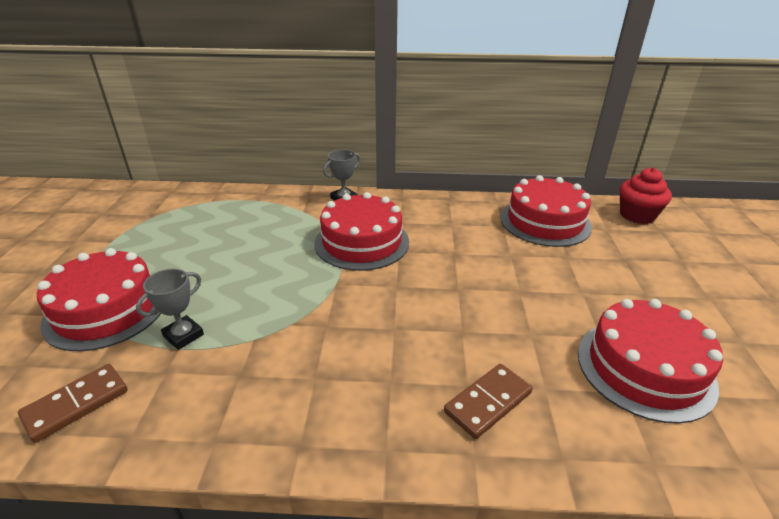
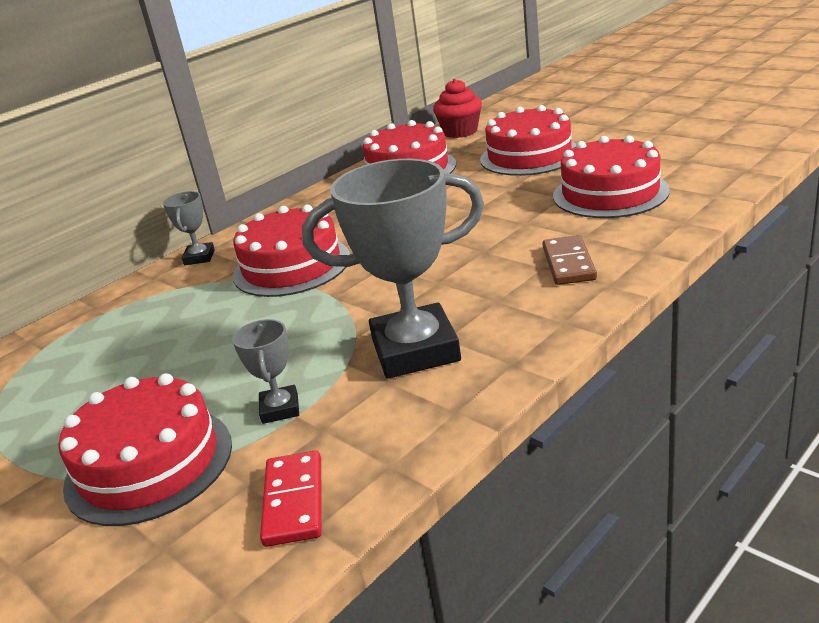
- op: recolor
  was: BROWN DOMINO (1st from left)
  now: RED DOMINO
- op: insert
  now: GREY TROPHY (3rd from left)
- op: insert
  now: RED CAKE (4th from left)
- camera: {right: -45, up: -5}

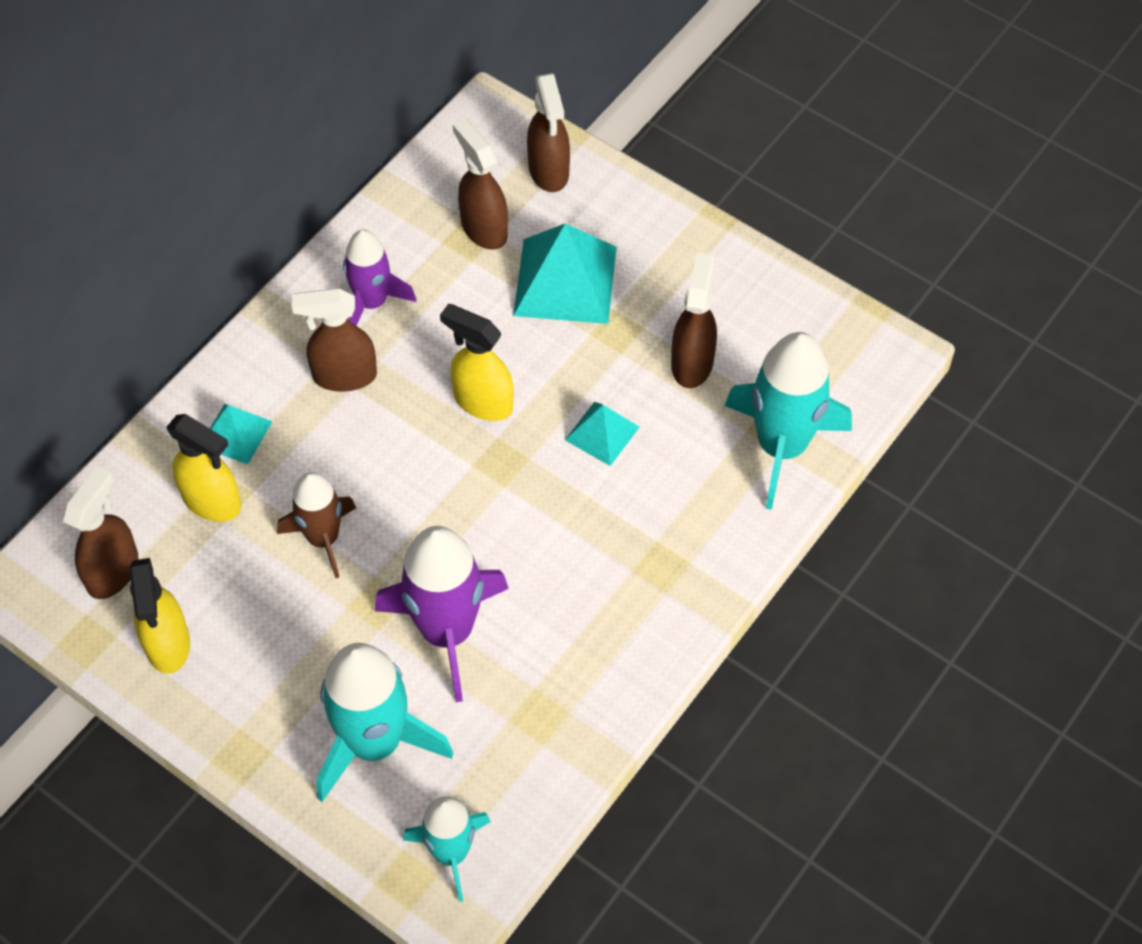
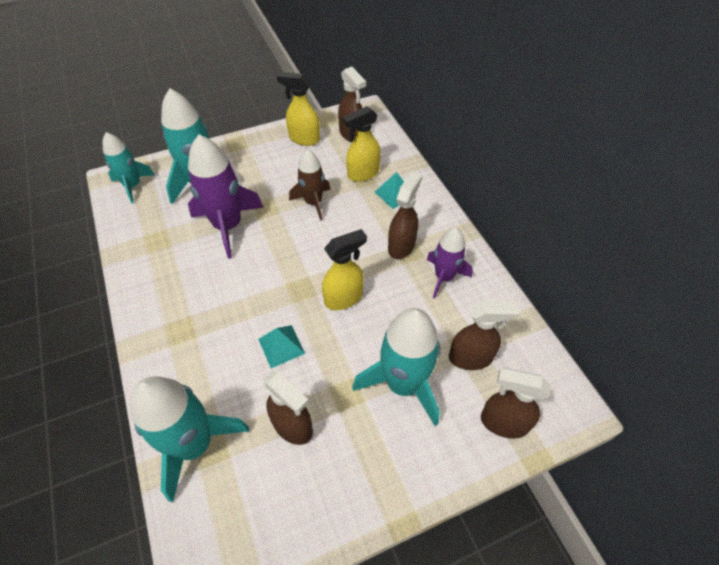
- op: replace
  was: TURQUOISE PYRAMID (2nd from left)
  now: TURQUOISE ROCKET (4th from left)
- camera: {right: 120, up: -5}

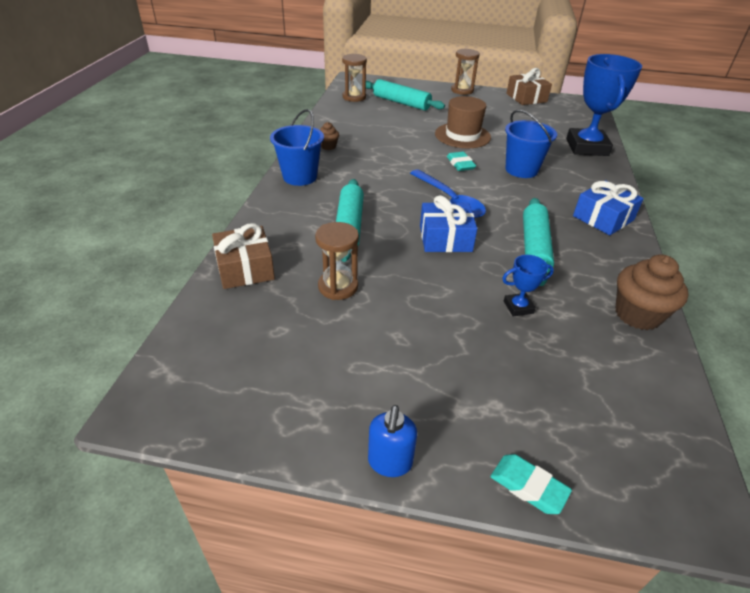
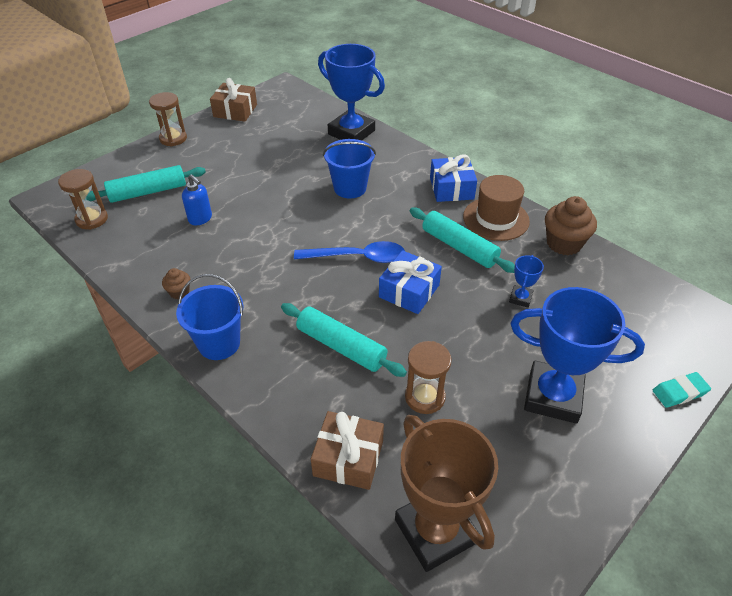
- op: move
  was: BLUE SOAP DISPENSER
- op: insert
  now: BROWN TROPHY
- op: move
  was: BROWN HAT
- op: insert
  now: BLUE TROPHY (3rd from left)
- op: delete
  was: TURQUOISE ERASER (1st from left)
- camera: {right: -55, up: 5}

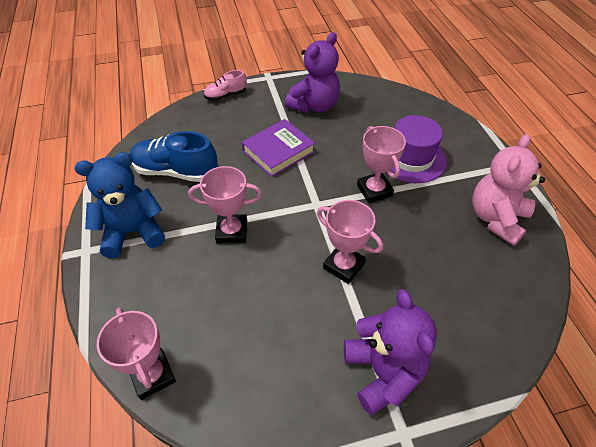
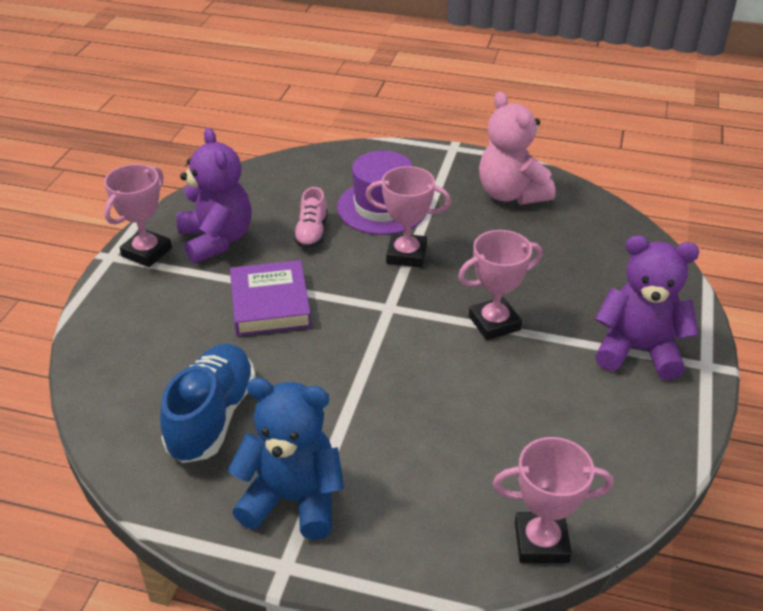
- op: move
  was: PINK TROPHY (2nd from left in the first image)
  now: PINK TROPHY (1st from left)
- op: rotate
  was: BLUE SHOE
  clockwise: 150
- op: rotate
  was: BLUE TEDDY BEAR
  clockwise: 90
- op: move
  was: PINK SHOE
- camera: {right: -60, up: -10}

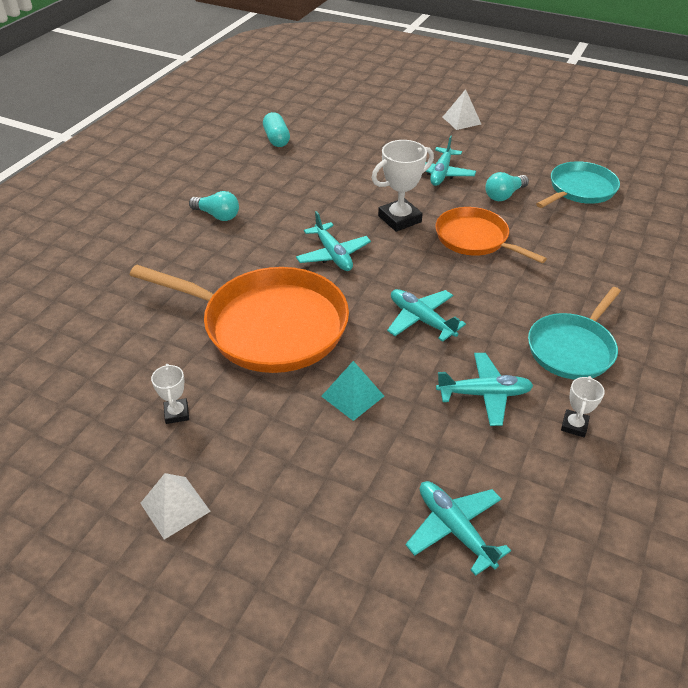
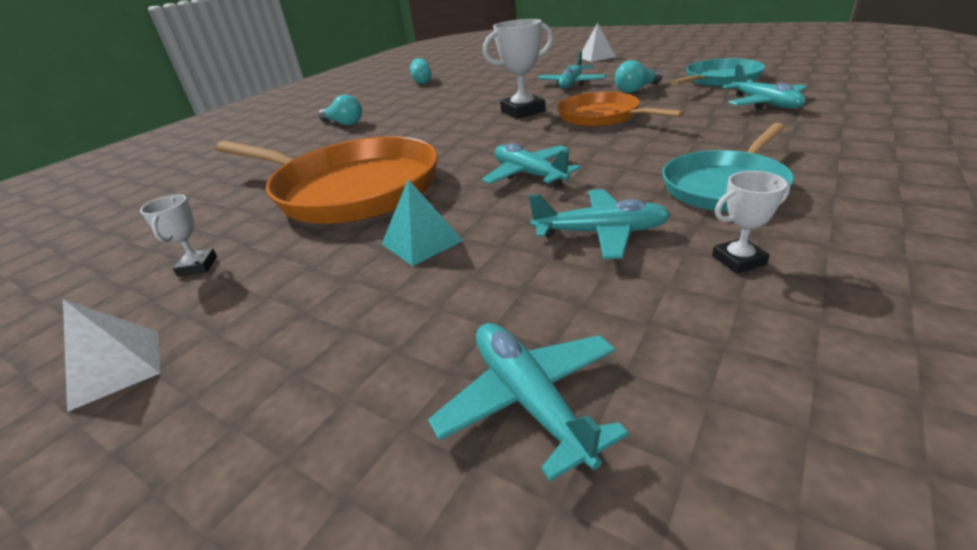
- op: rotate
  was: WHITE TROPHY (3rd from left)
  clockwise: 45
- op: move
  was: TURQUOISE PLANE (1st from left in the first image)
  now: TURQUOISE PLANE (5th from left)
- camera: {right: 10, up: -10}

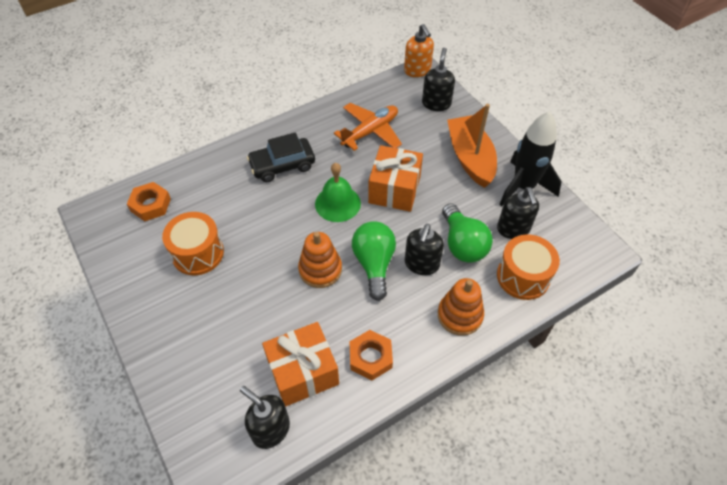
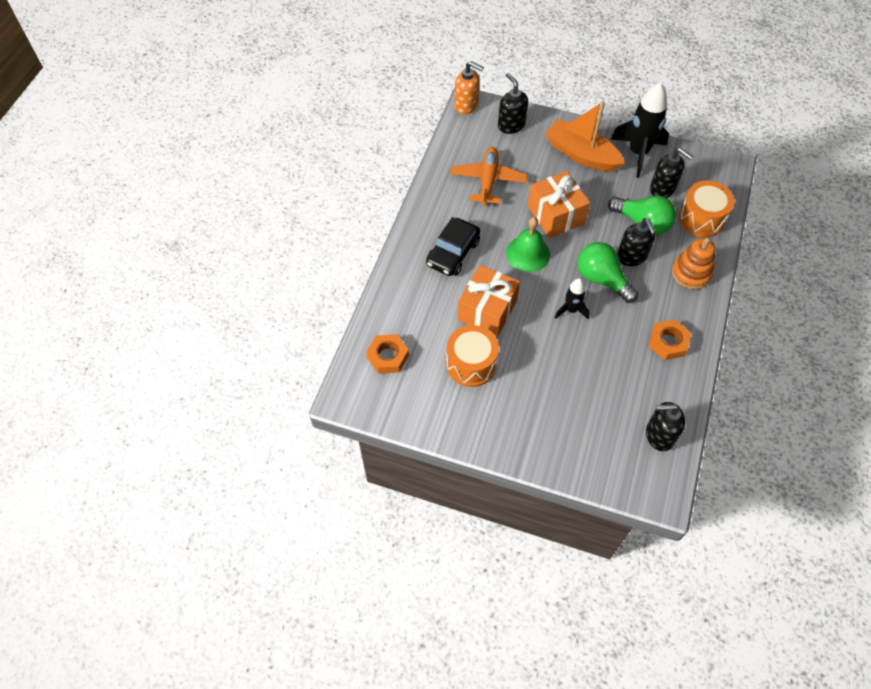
- op: move
  was: ORANGE GIFT (1st from left)
- op: replace
  was: ORANGE STACKING TOY (1st from left)
  now: BLACK ROCKET (1st from left)
- camera: {right: -40, up: 5}

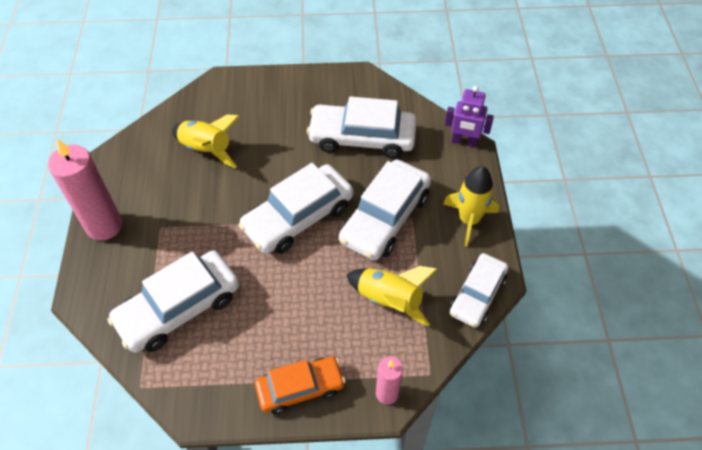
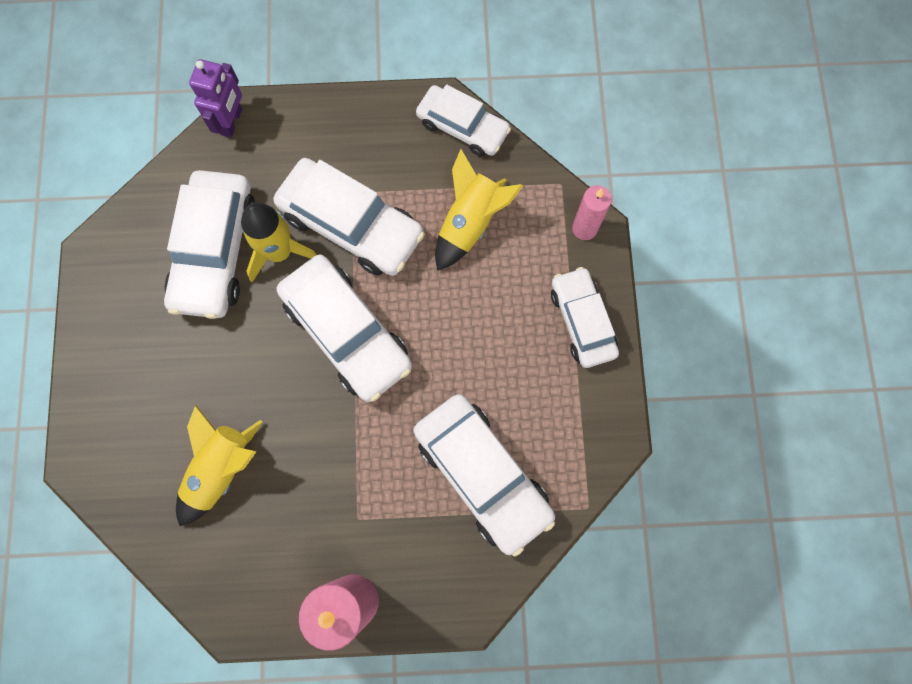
- op: move
  was: YELLOW ROCKET (3rd from left in the first image)
  now: YELLOW ROCKET (2nd from left)
- op: recolor
  was: ORANGE CAR
  now: WHITE CAR (6th from left)
- camera: {right: -90, up: 20}

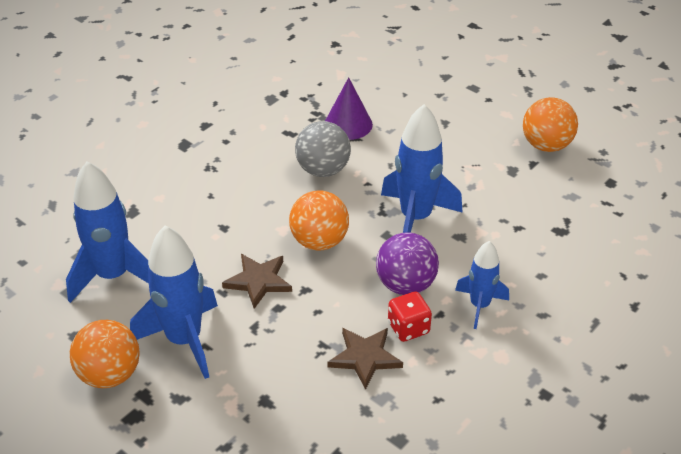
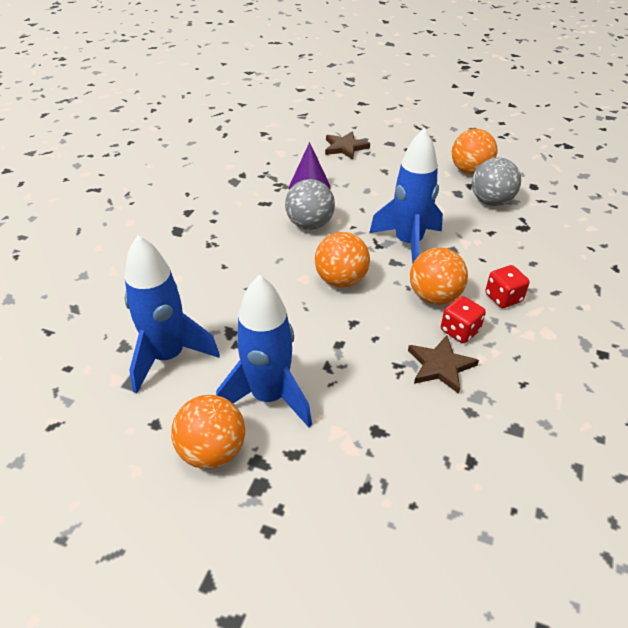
- op: move
  was: BROWN STAR (1st from left)
- op: recolor
  was: PURPLE BALL
  now: ORANGE BALL (3rd from left)
- op: insert
  now: GREY BALL (2nd from left)
- op: replace
  was: BLUE ROCKET (4th from left)
  now: RED DICE (2nd from left)
- camera: {right: -20, up: 0}

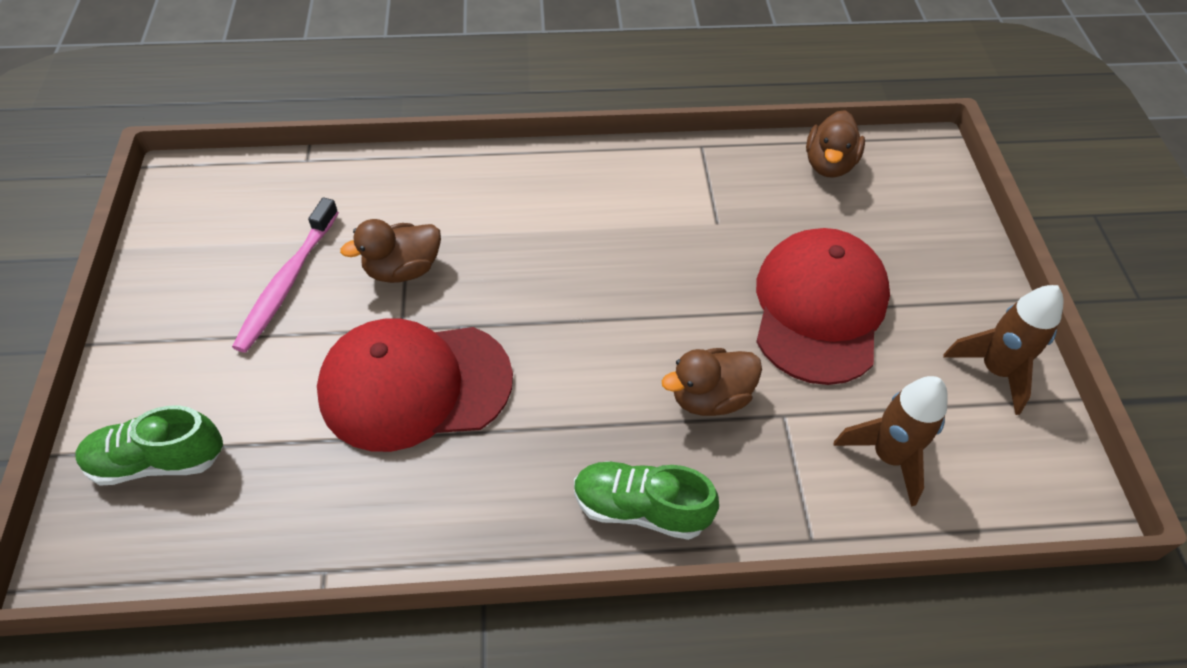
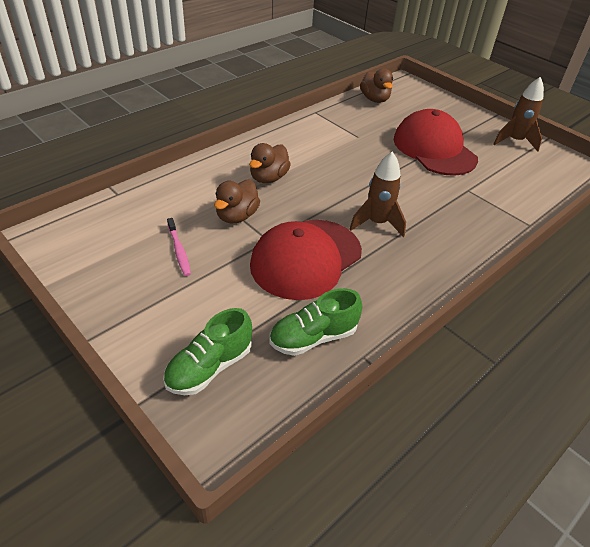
- op: resize
  was: PINK TOOTHBRUSH
  ratio: 0.61
- op: move
  was: BROWN DUCK (2nd from left)
- op: move
  was: GREEN SHOE (2nd from left)
- op: move
  was: BROWN ROCKET (1st from left)
- camera: {right: -40, up: -10}

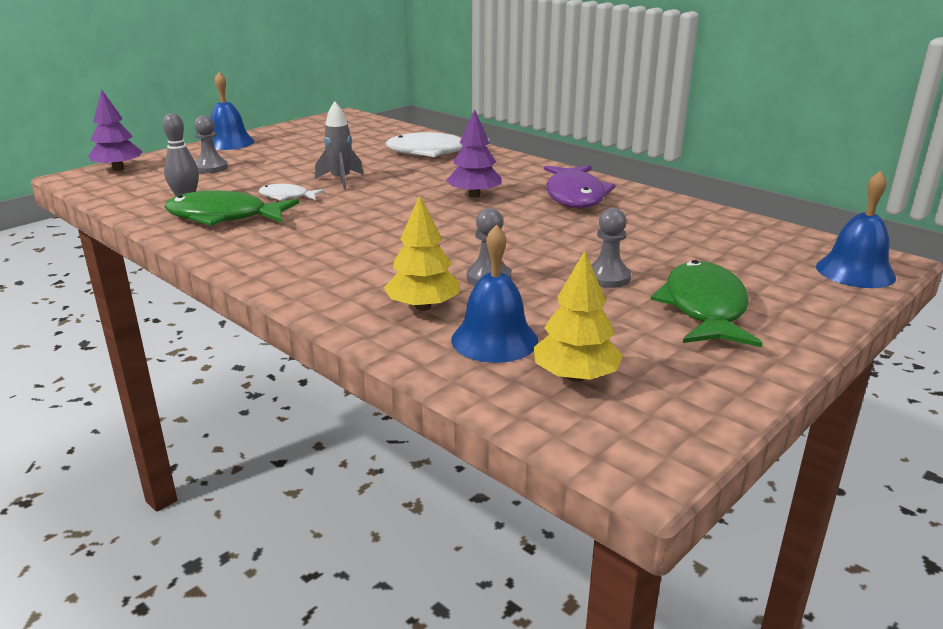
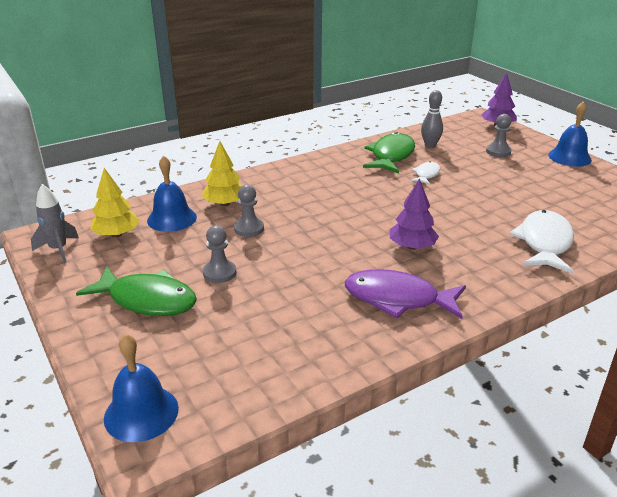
- op: move
  was: GREY ROCKET
- camera: {right: 105, up: 5}

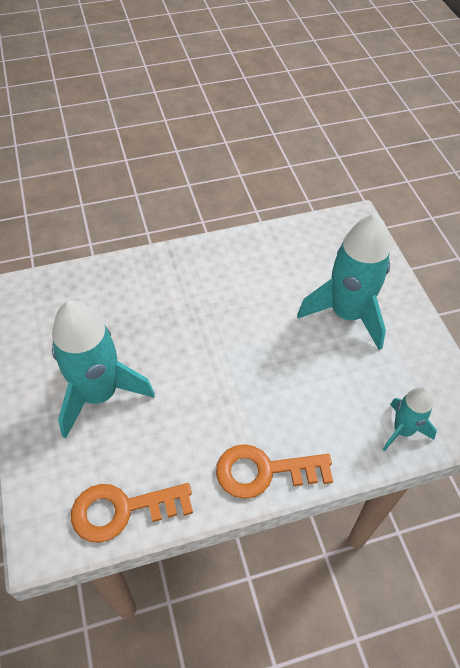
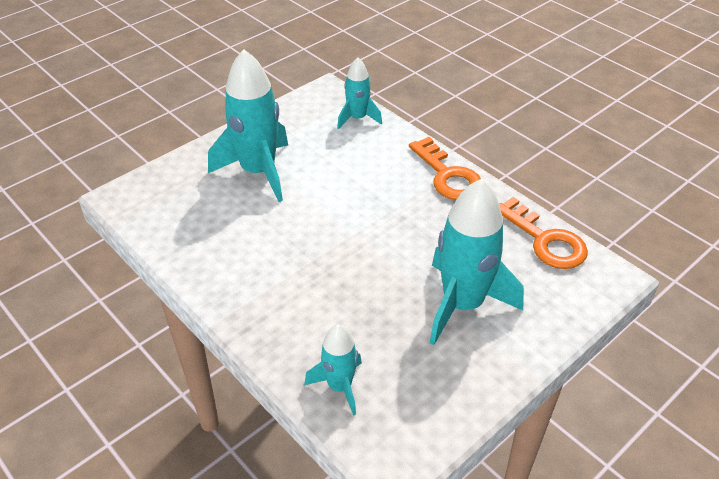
- op: insert
  now: TURQUOISE ROCKET (2nd from left)
- camera: {right: -115, up: -10}

